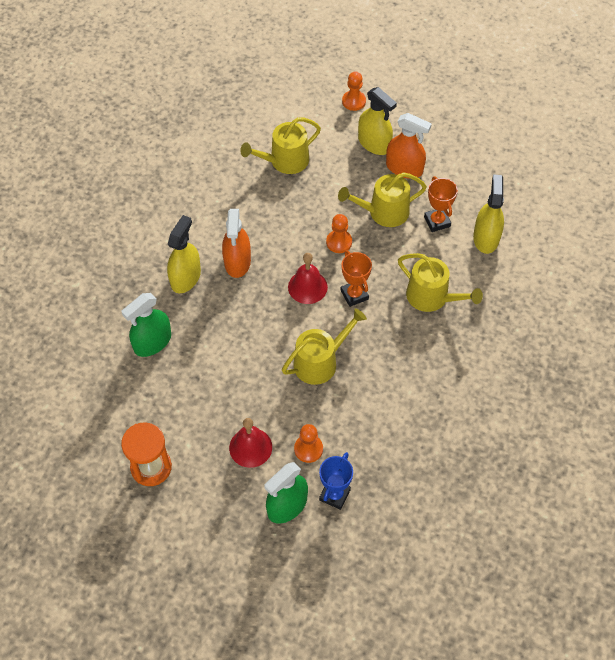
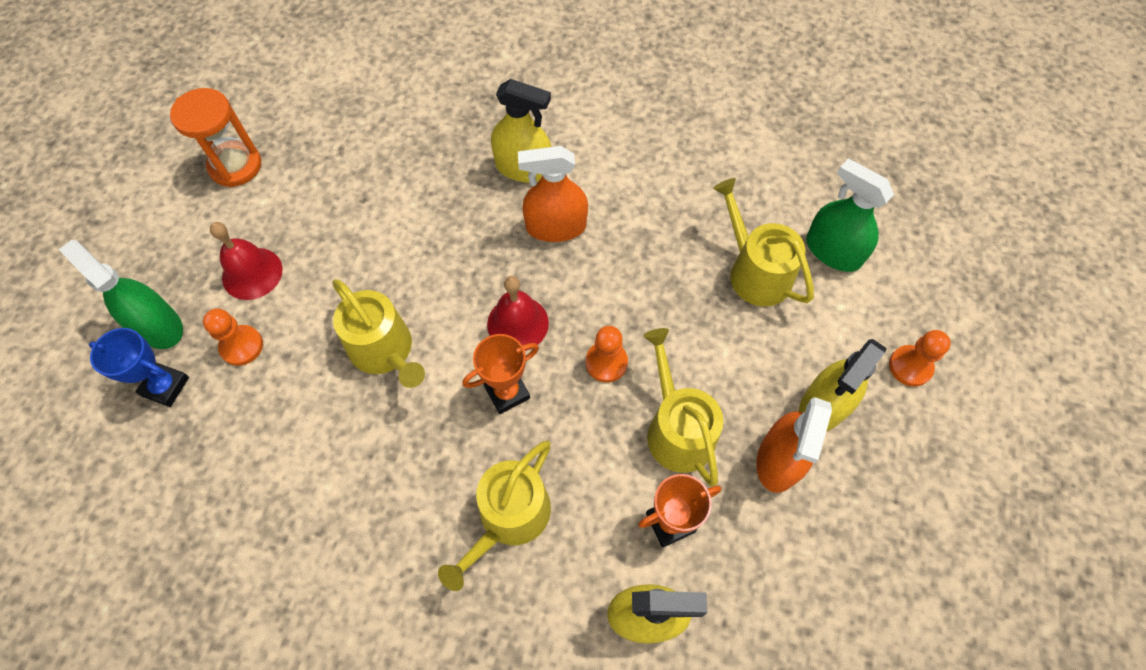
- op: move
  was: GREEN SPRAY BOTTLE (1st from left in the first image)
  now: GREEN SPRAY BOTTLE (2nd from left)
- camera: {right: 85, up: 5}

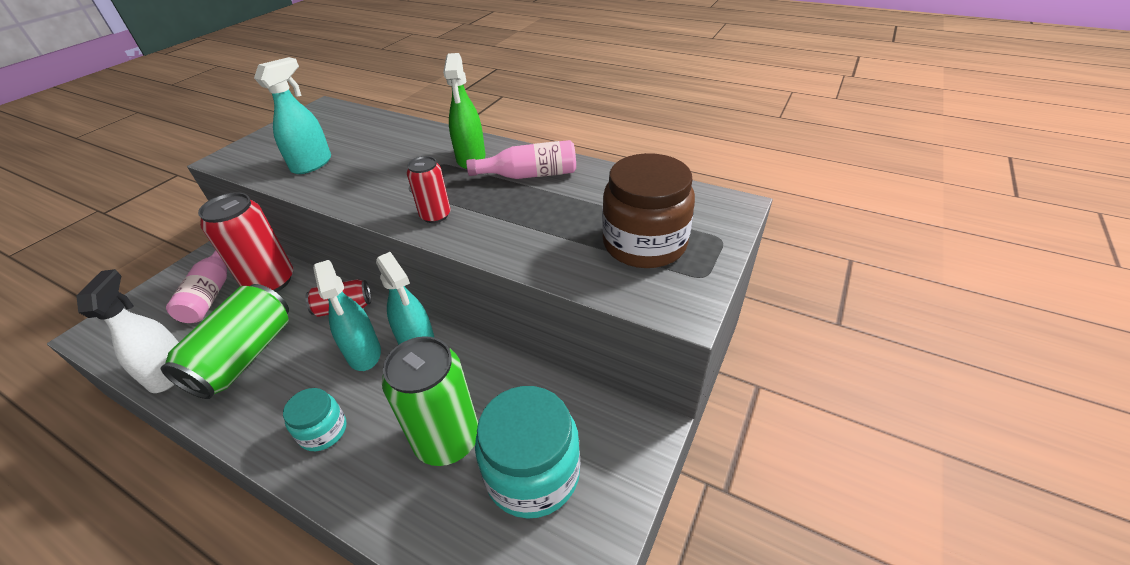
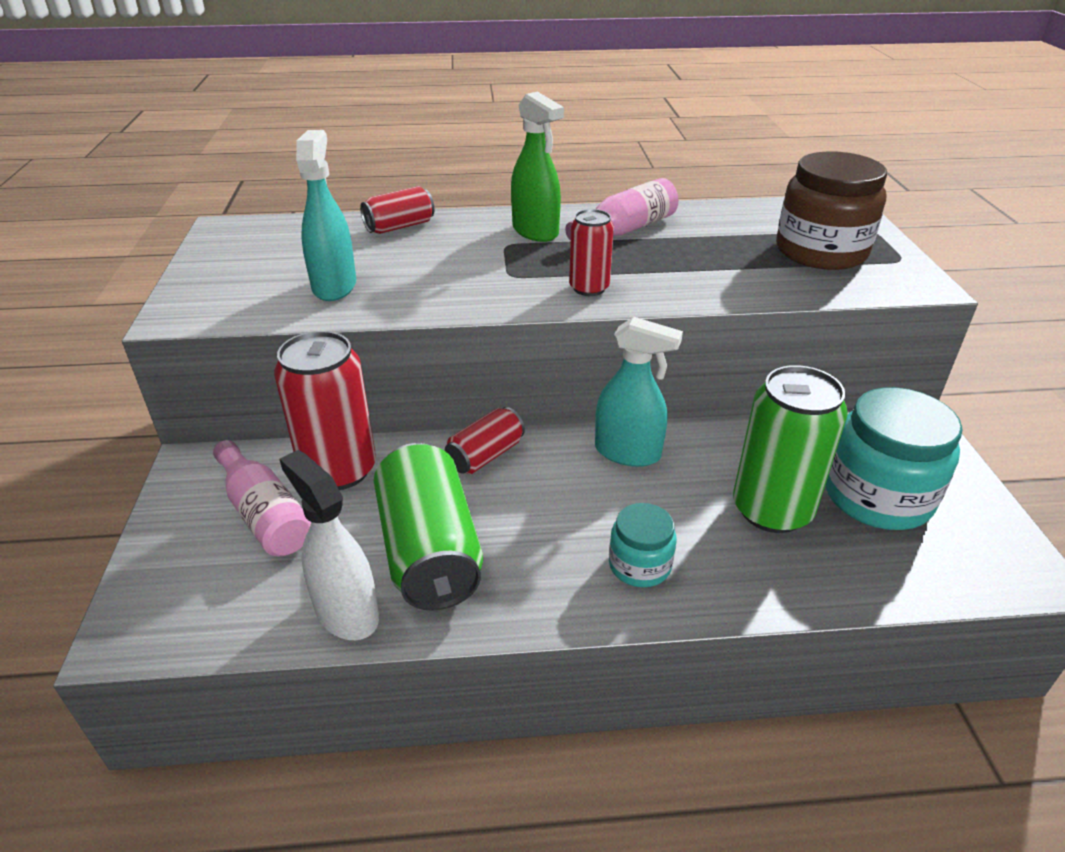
- op: insert
  now: RED CAN (2nd from left)
- op: delete
  was: TURQUOISE SPRAY BOTTLE (2nd from left)
- camera: {right: -35, up: -5}

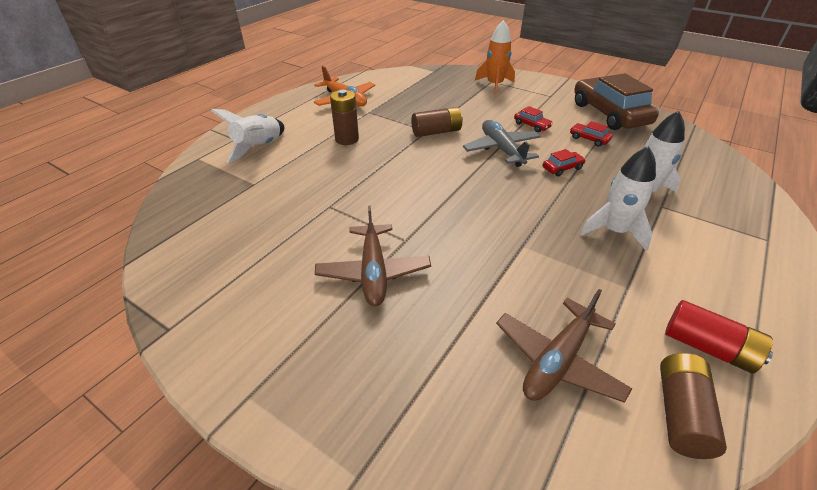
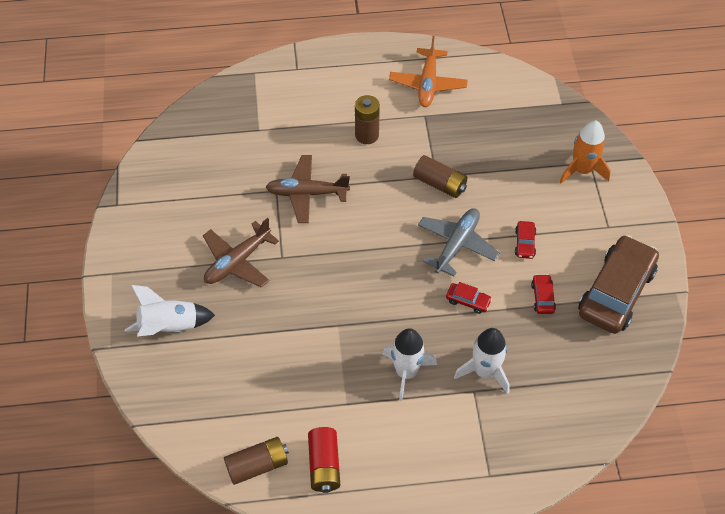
- op: move
  was: WHITE ROCKET (1st from left)
- op: move
  was: BROWN PLANE (2nd from left)
- camera: {right: 50, up: 15}

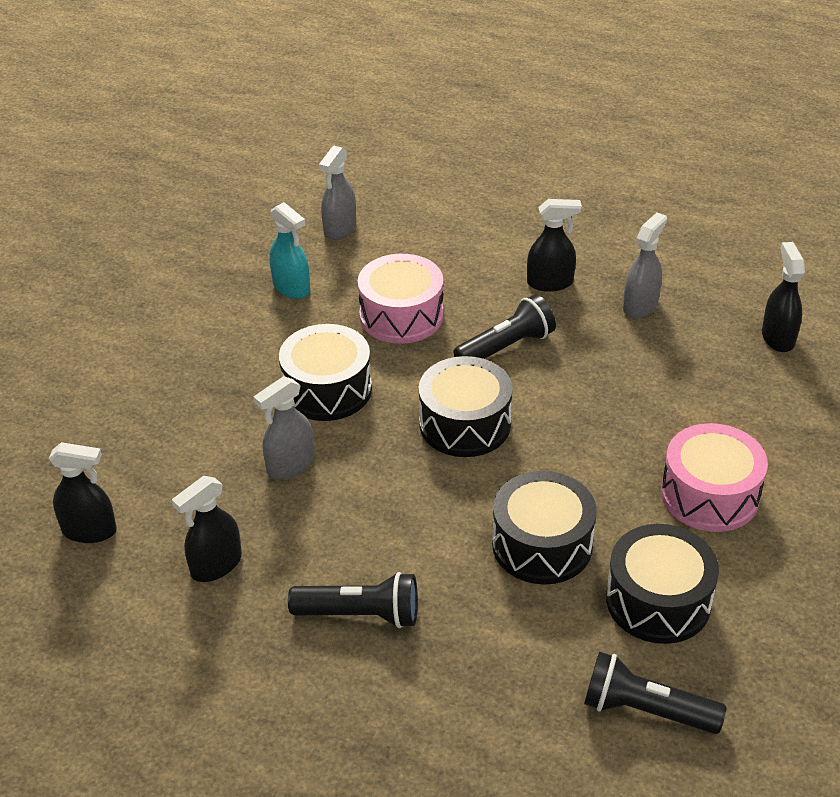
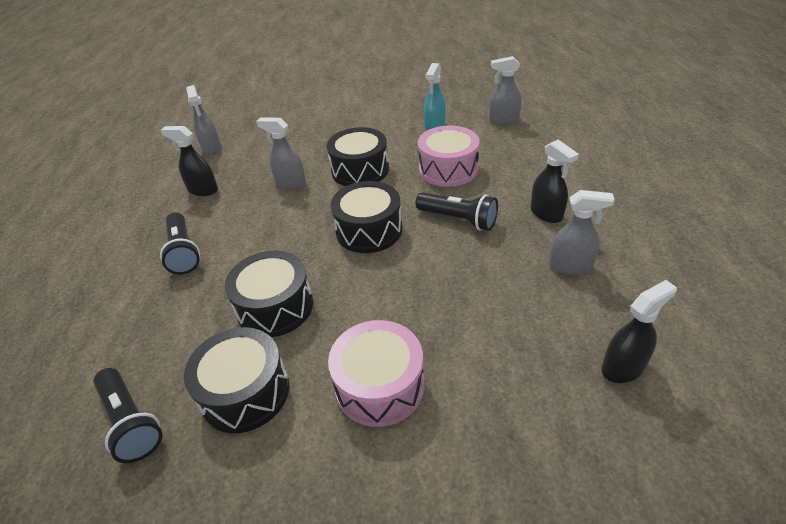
- op: rotate
  was: BLACK FLASHLIGHT (3rd from left in the first image)
  clockwise: 150
- op: recolor
  was: BLACK SPRAY BOTTLE (1st from left)
  now: GREY SPRAY BOTTLE (1st from left)
- camera: {right: 65, up: 0}

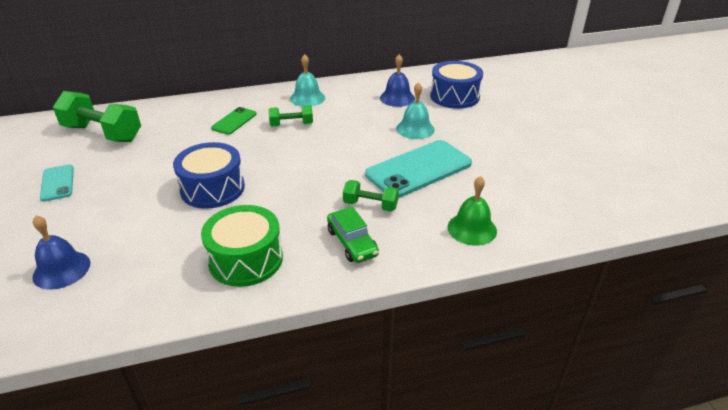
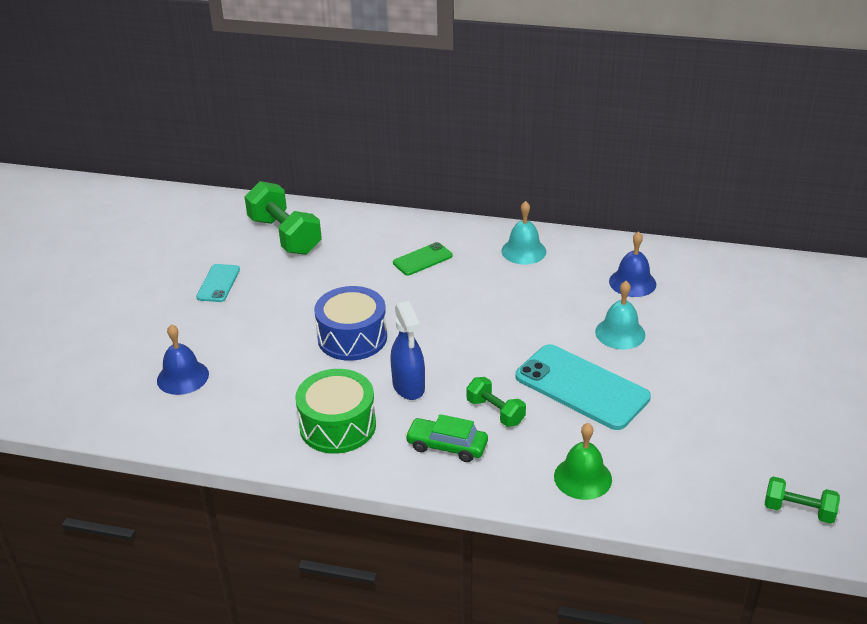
- op: insert
  now: BLUE SPRAY BOTTLE
- op: rotate
  was: GREEN CAR
  clockwise: 105
- op: rotate
  was: TURQUOISE PHONE (2nd from left)
  clockwise: 45
- op: move
  was: GREEN DUMBBELL (2nd from left in the first image)
  now: GREEN DUMBBELL (3rd from left)
- op: delete
  was: BLUE DRUM (2nd from left)
- camera: {right: 30, up: 0}

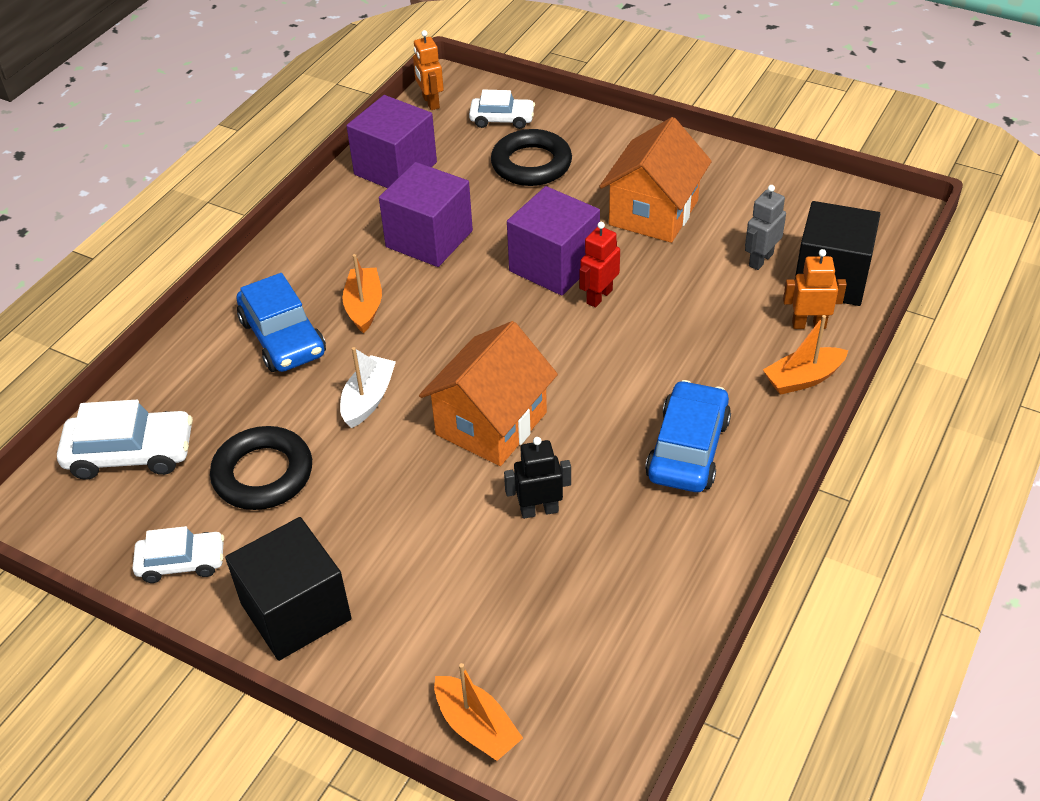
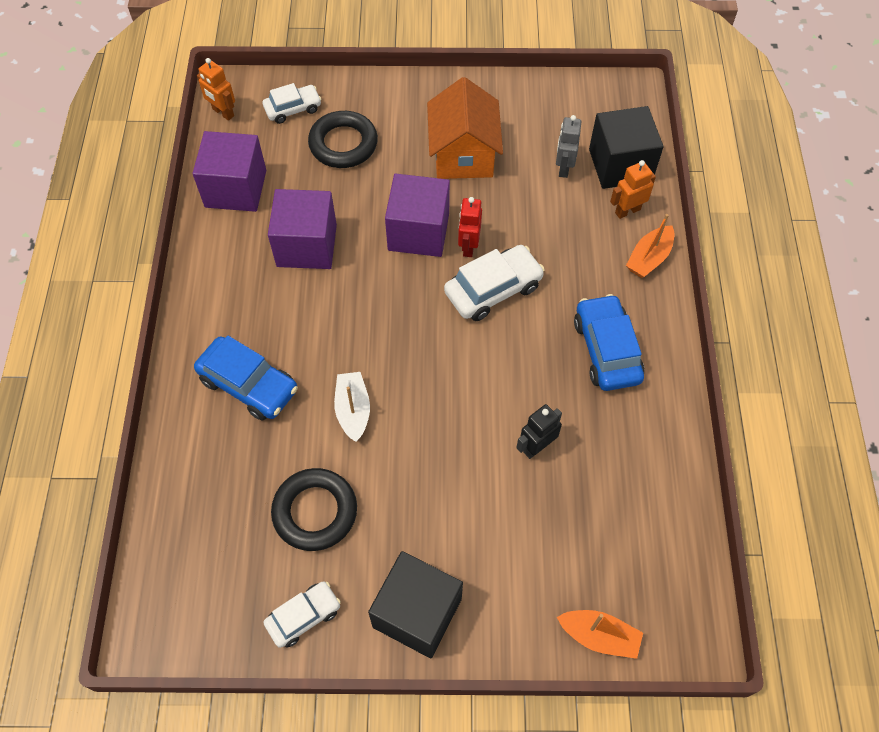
- op: move
  was: WHITE CAR (1st from left in the first image)
  now: WHITE CAR (3rd from left)
- op: delete
  was: ORANGE BOAT (1st from left)
- op: delete
  was: ORANGE HOUSE (1st from left)
- camera: {right: -30, up: 15}

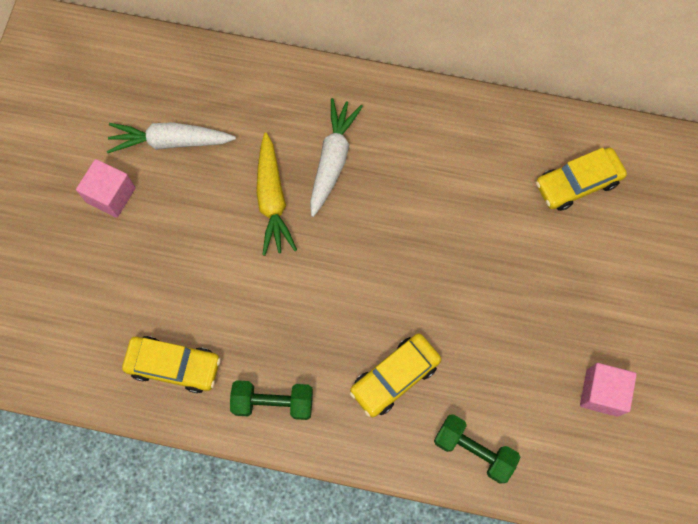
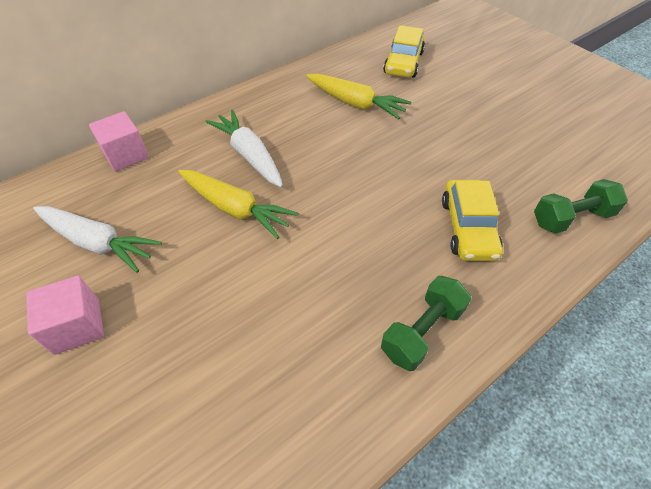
- op: rotate
  was: WHITE CARROT (1st from left)
  clockwise: -105
- op: move
  was: PINK CUBE (2nd from left)
- op: insert
  now: YELLOW CARROT (2nd from left)
- op: delete
  was: YELLOW CAR (1st from left)
- camera: {right: -50, up: -20}

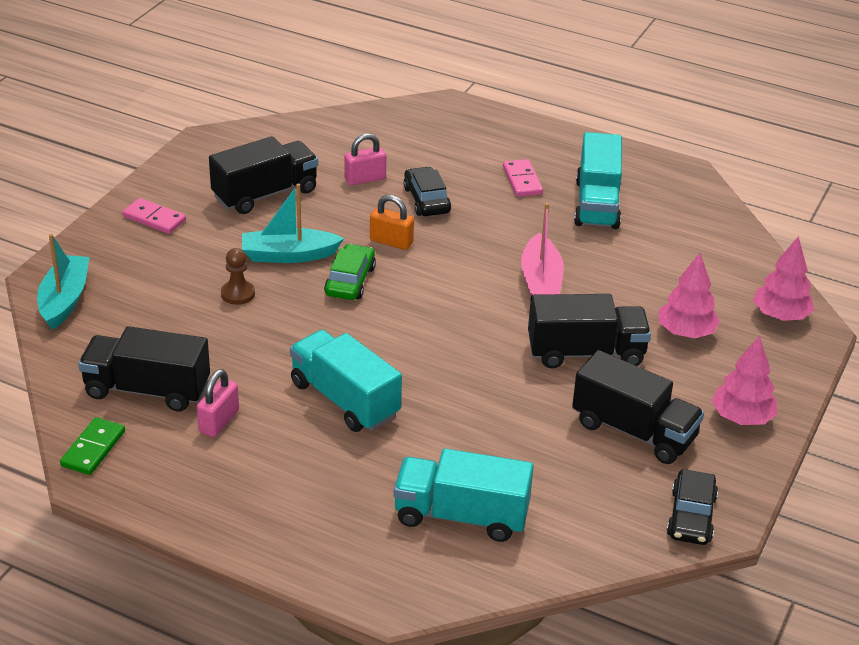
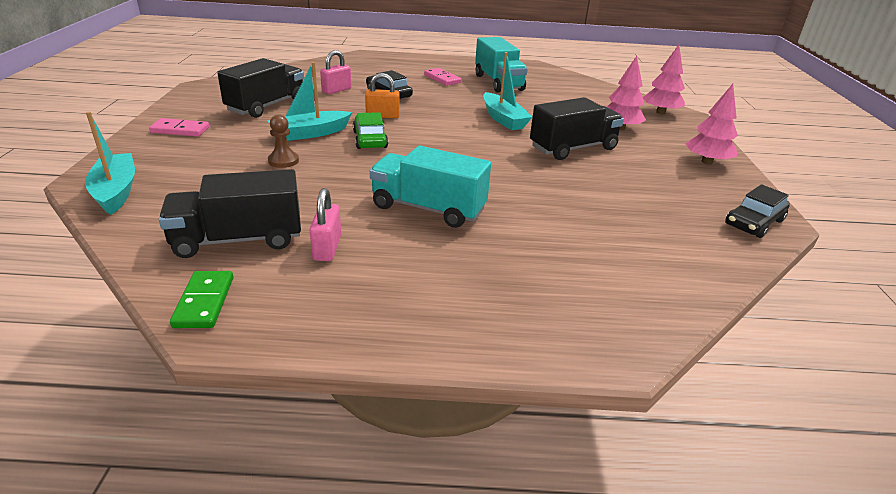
- op: recolor
  was: PINK BOAT
  now: TURQUOISE BOAT (3rd from left)
- op: rotate
  was: BLACK CAR (2nd from left)
  clockwise: 60
- op: delete
  was: TURQUOISE TRUCK (2nd from left)
- op: delete
  was: BLACK TRUCK (4th from left)
- camera: {right: -25, up: -5}

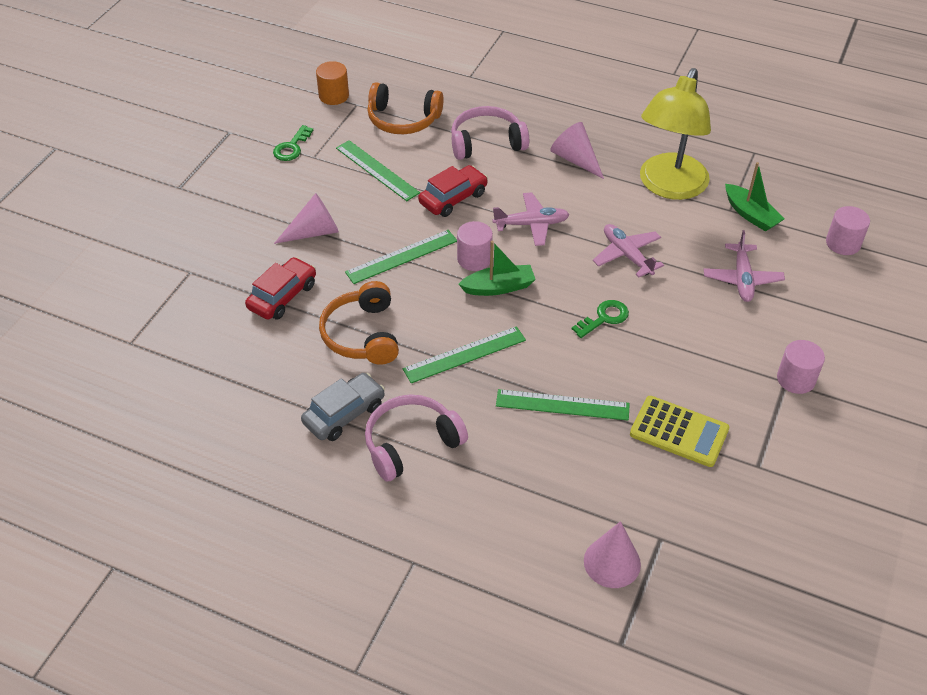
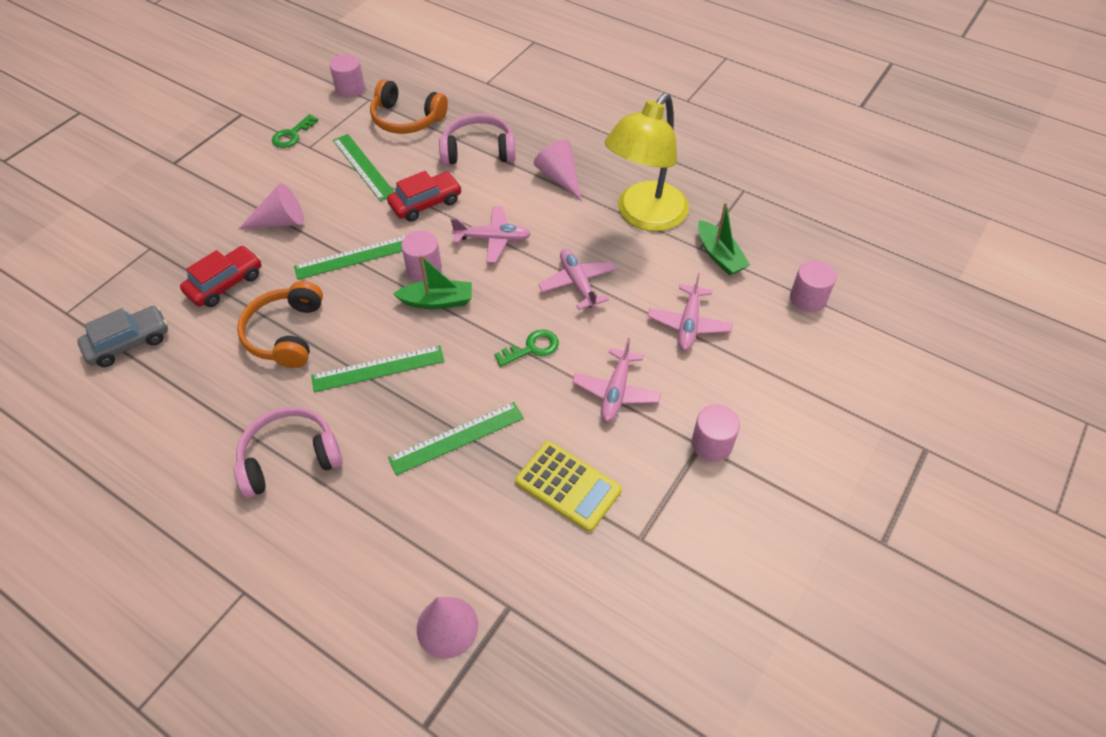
- op: move
  was: GREY CAR
- op: recolor
  was: ORANGE CYLINDER
  now: PINK CYLINDER (1st from left)
- op: rotate
  was: GREEN RULER (4th from left)
  clockwise: -45
- op: insert
  now: PINK PLANE (3rd from left)
- camera: {right: 10, up: 5}

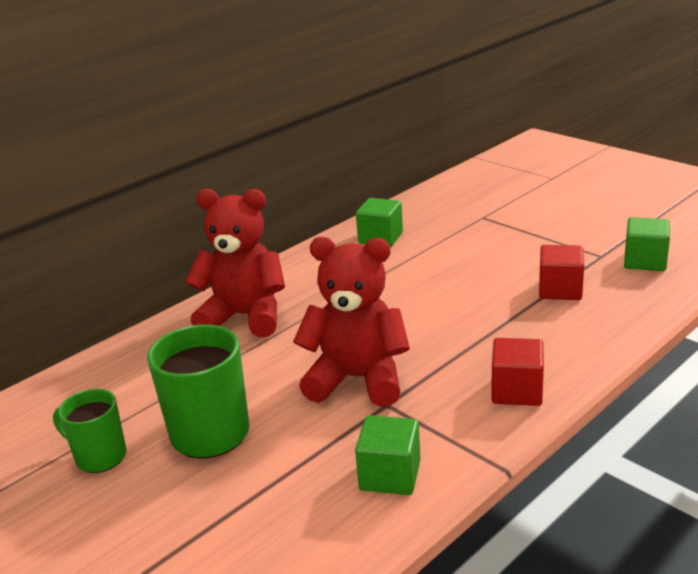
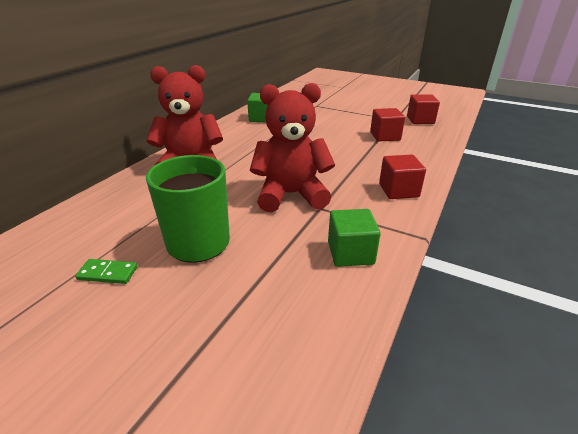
- op: replace
  was: GREEN MUG (1st from left)
  now: GREEN DOMINO
- op: recolor
  was: GREEN CUBE (3rd from left)
  now: RED CUBE (3rd from left)
- camera: {right: -20, up: 5}

